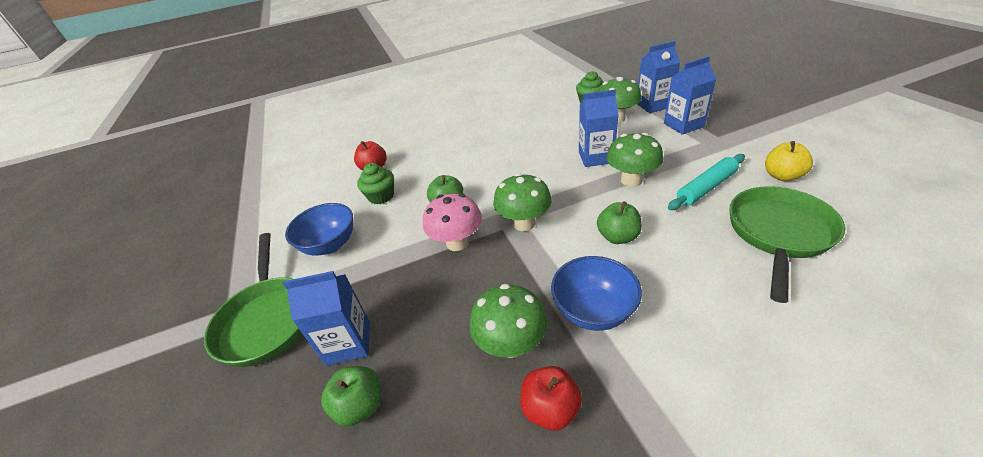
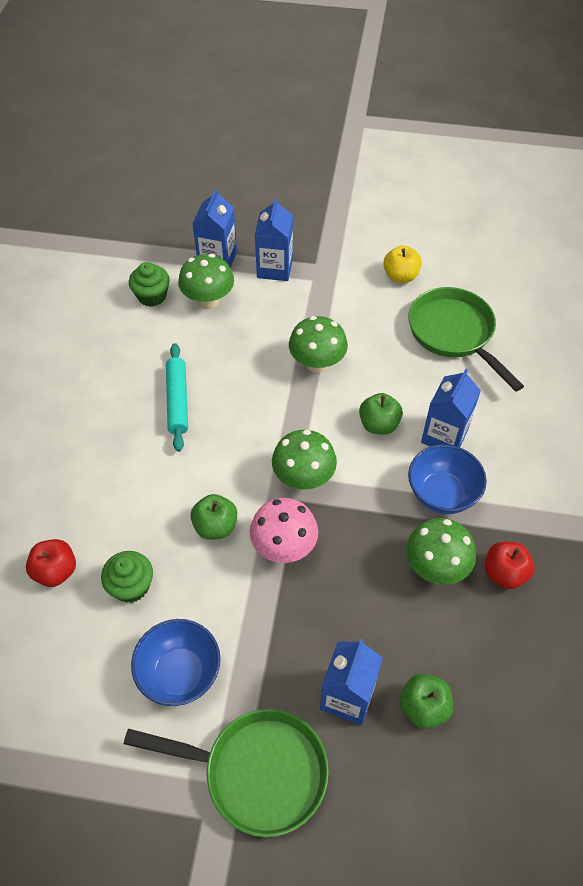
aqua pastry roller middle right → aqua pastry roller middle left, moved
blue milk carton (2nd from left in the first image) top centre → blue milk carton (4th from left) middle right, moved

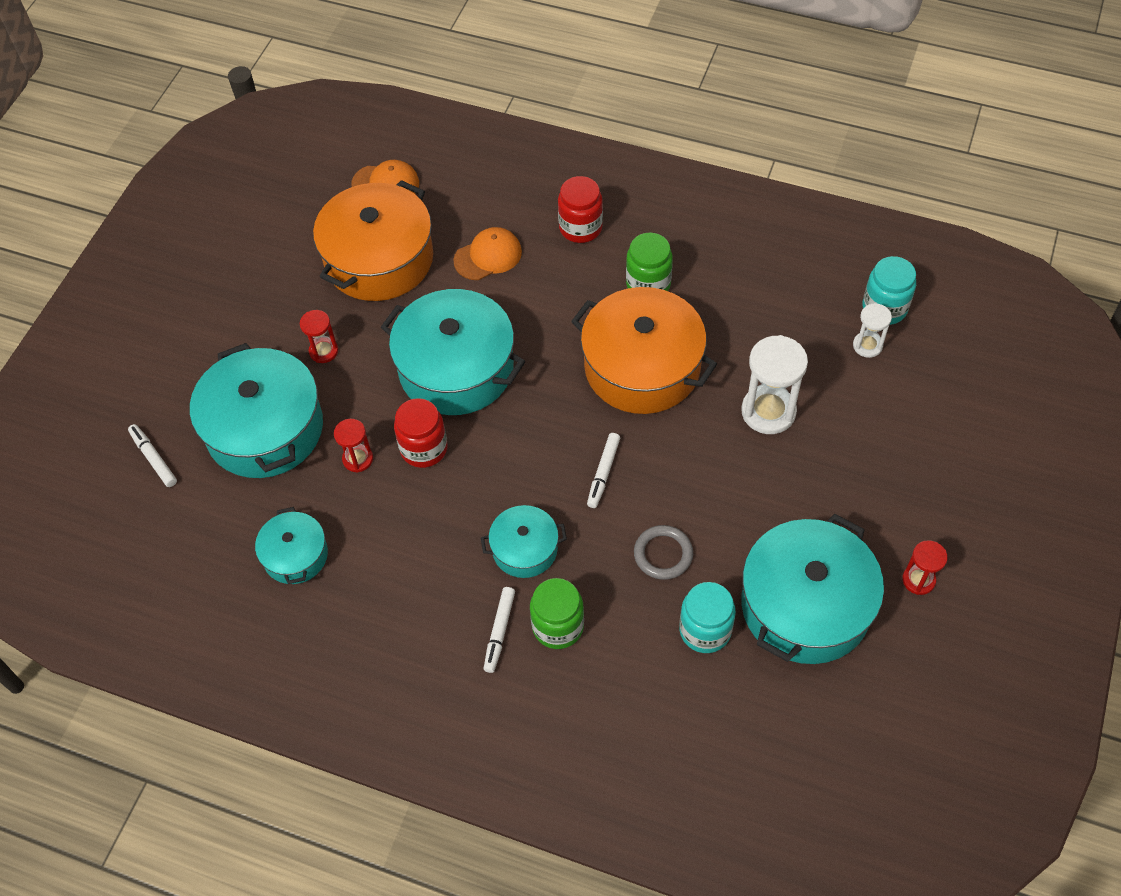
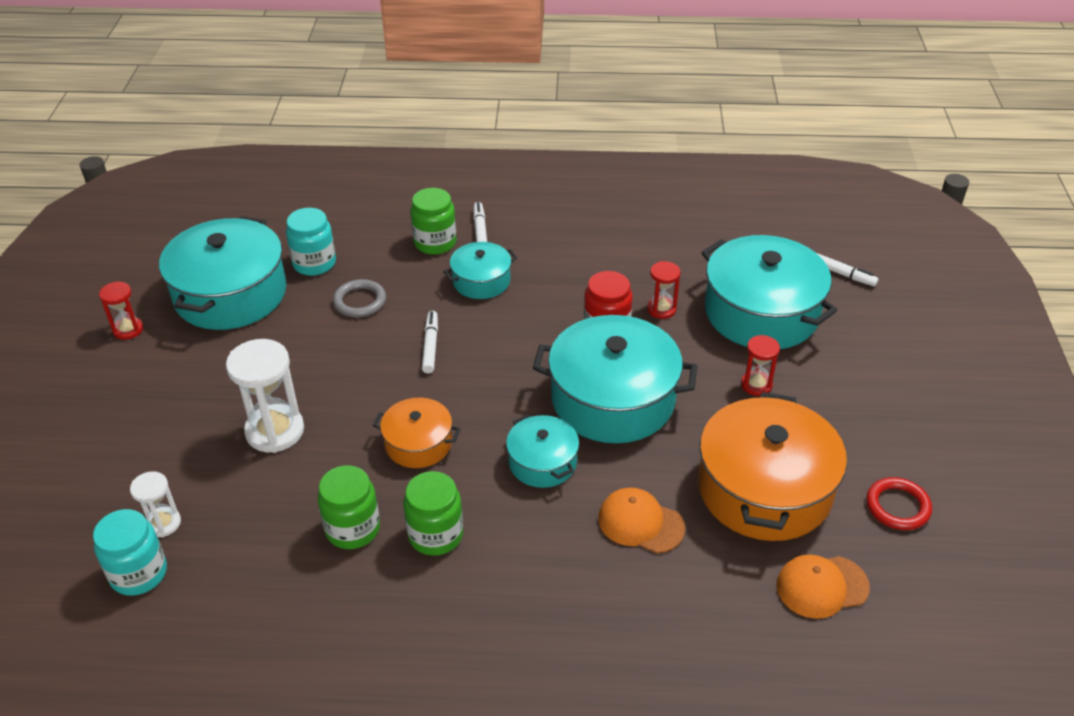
- → leaf-green jar (1st from left) bottom left
bright orange pot (2nd from left in the first image) centre → bright orange pot (1st from left) centre, x0.52
aqua pot (2nd from left in the first image) middle left → aqua pot (3rd from left) centre, moved
bright orange peaked cap (2nd from left in the first image) top centre → bright orange peaked cap (1st from left) bottom centre, 75 degrees clockwise
- → red torus bottom right
red jar (2nd from left) top centre → -

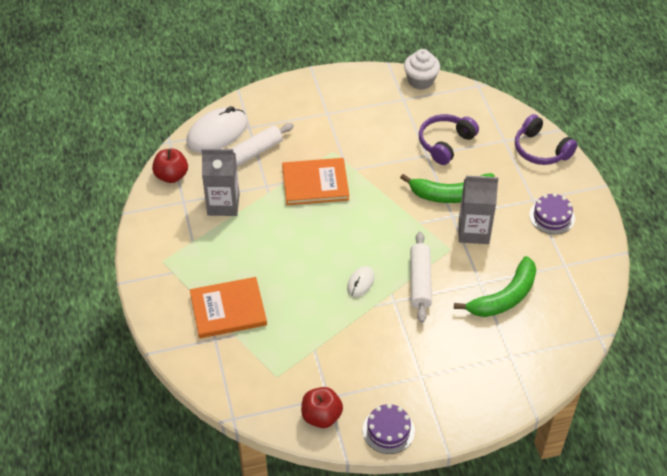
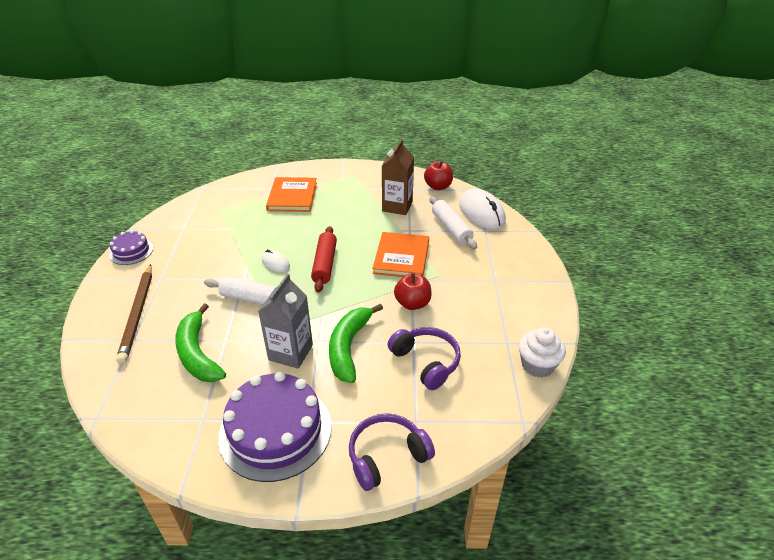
- → dark brown wooden pencil middle left
royal purple gateau (2nd from left) middle right → royal purple gateau (2nd from left) bottom centre, x1.95
- → red pastry roller centre
grey milk carton (1st from left) middle left → dark brown milk carton top centre
red apple fruit (2nd from left in the first image) bottom centre → red apple fruit (1st from left) centre, moved

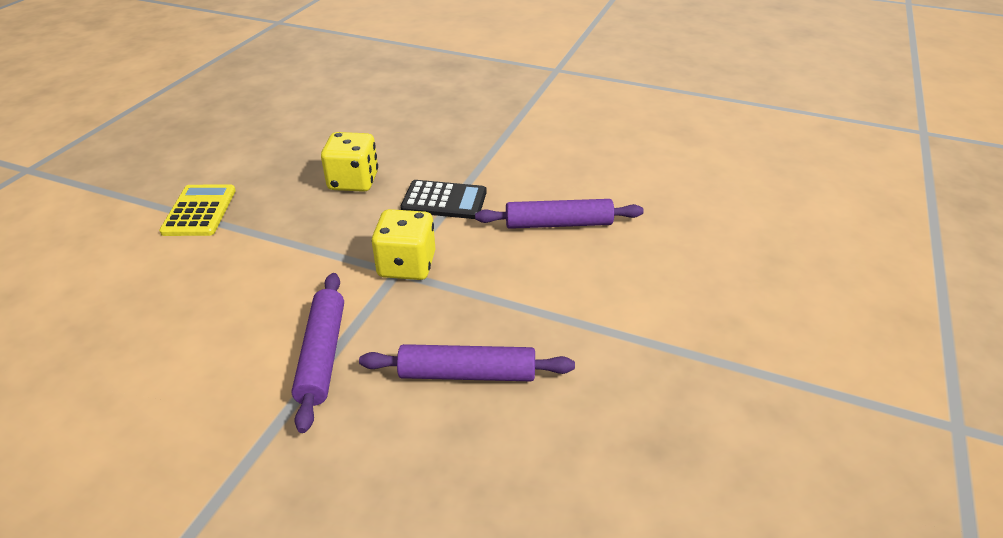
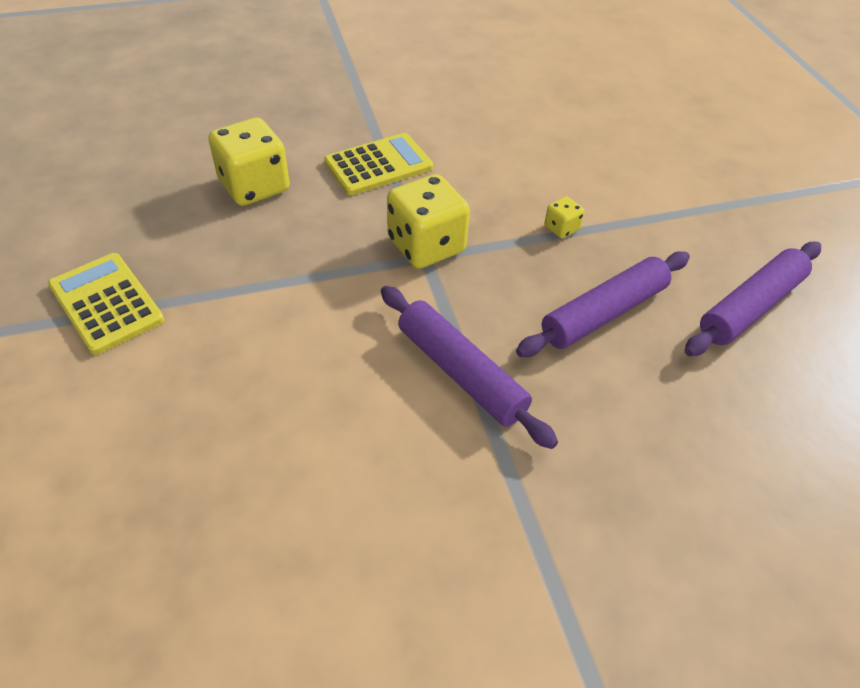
jet-black calculator centre → golden calculator (2nd from left) top centre
- → golden dice (3rd from left) top centre
royal purple pastry roller (3rd from left) centre → royal purple pastry roller (3rd from left) middle right, moved

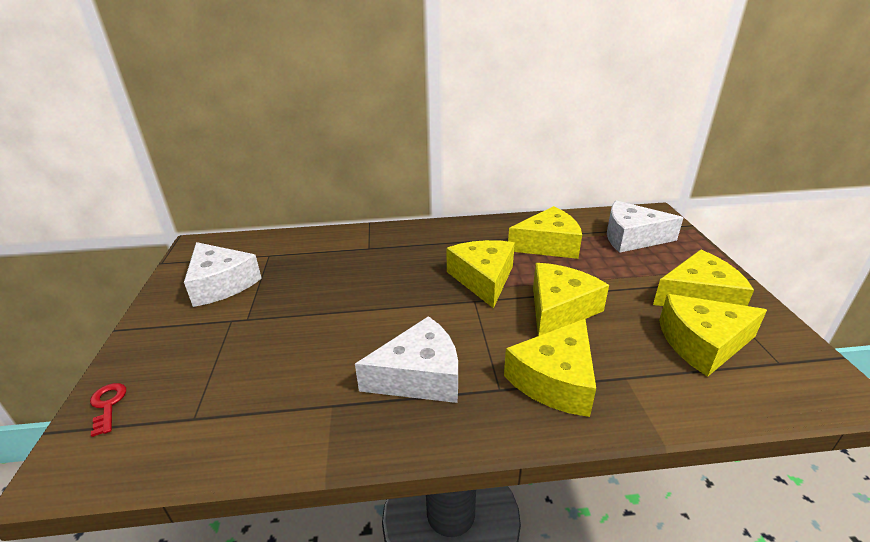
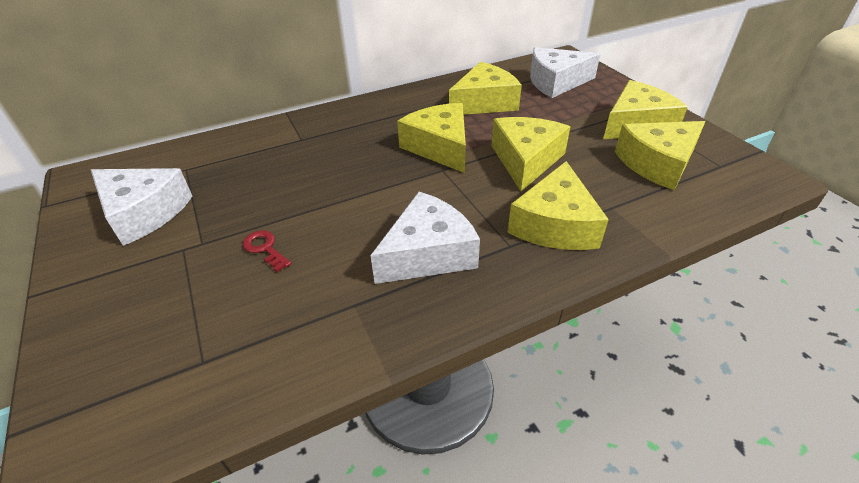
red latchkey bottom left → red latchkey middle left, moved

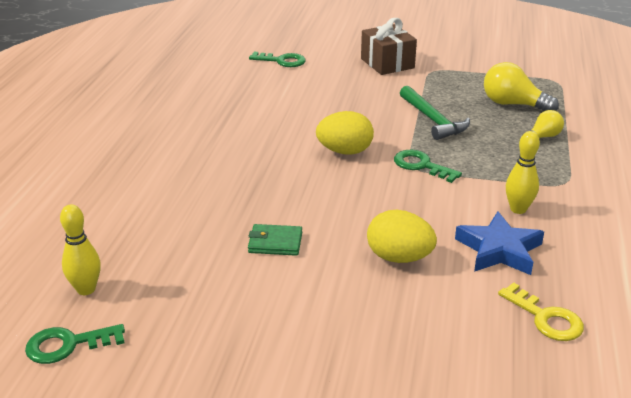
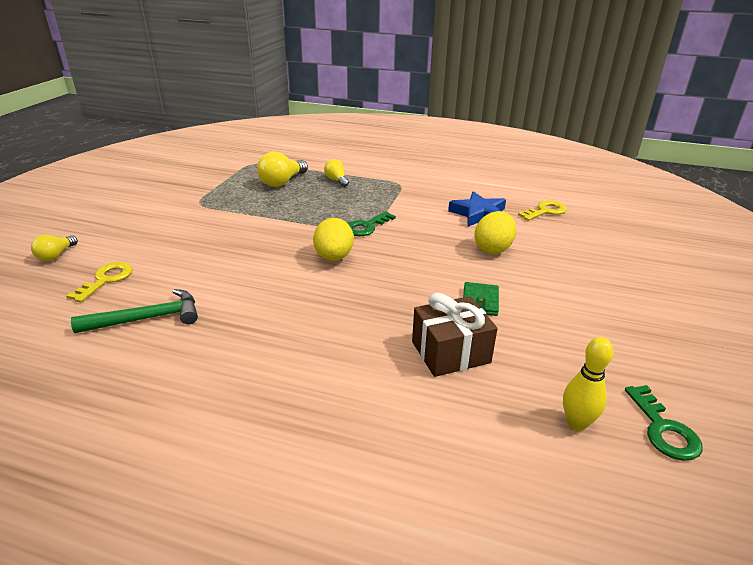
- → golden light bulb (1st from left) middle left
leaf-green latchkey (2nd from left) top centre → golden latchkey (1st from left) middle left
leaf-green claw hammer top right → leaf-green claw hammer middle left, moved
dark brown present top centre → dark brown present centre, moved
golden tenpin (2nd from left) middle right → -

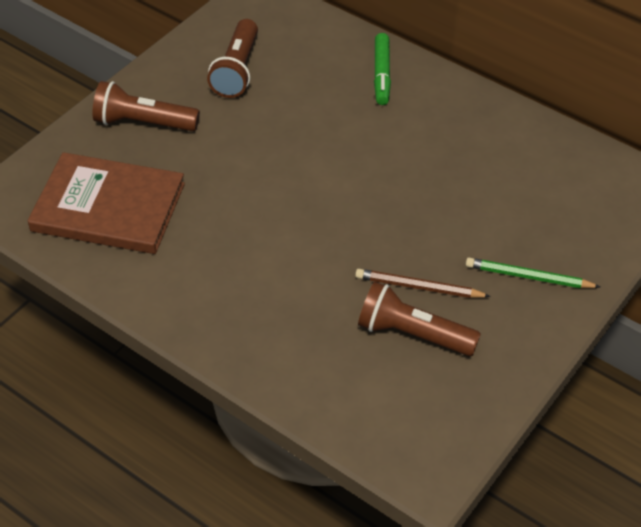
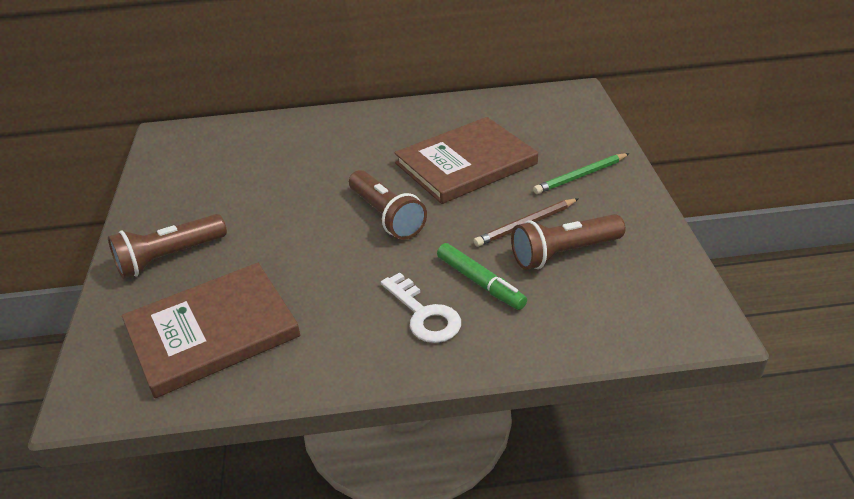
dark brown flashlight (2nd from left) top centre → dark brown flashlight (2nd from left) centre, moved
- → white latchkey centre
- → dark brown hardcover (2nd from left) top centre
leaf-green marker pen top centre → leaf-green marker pen centre, moved

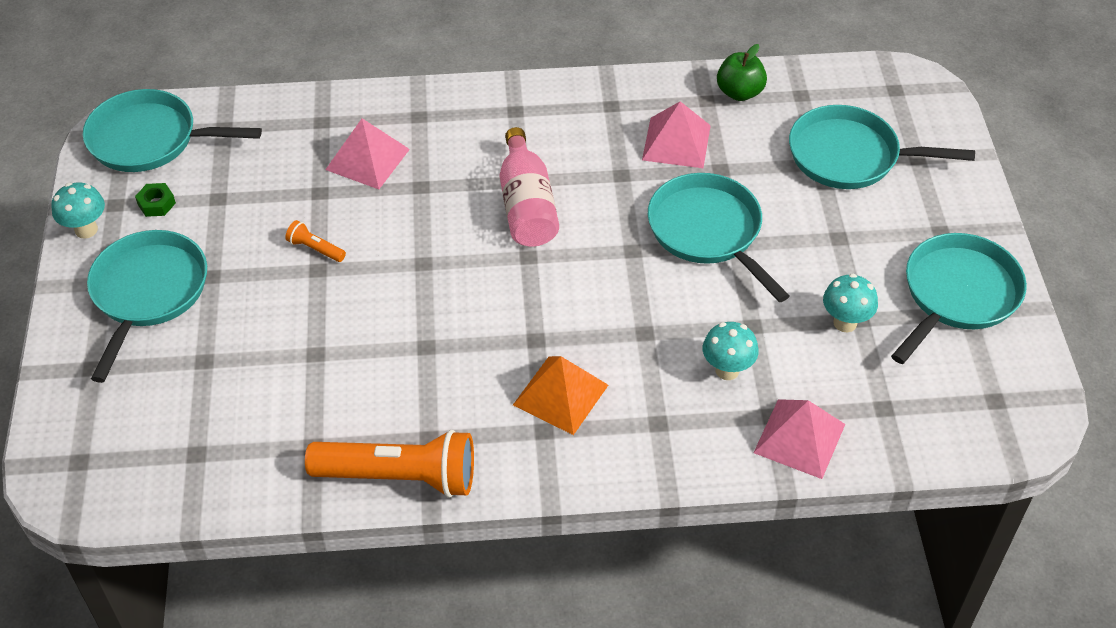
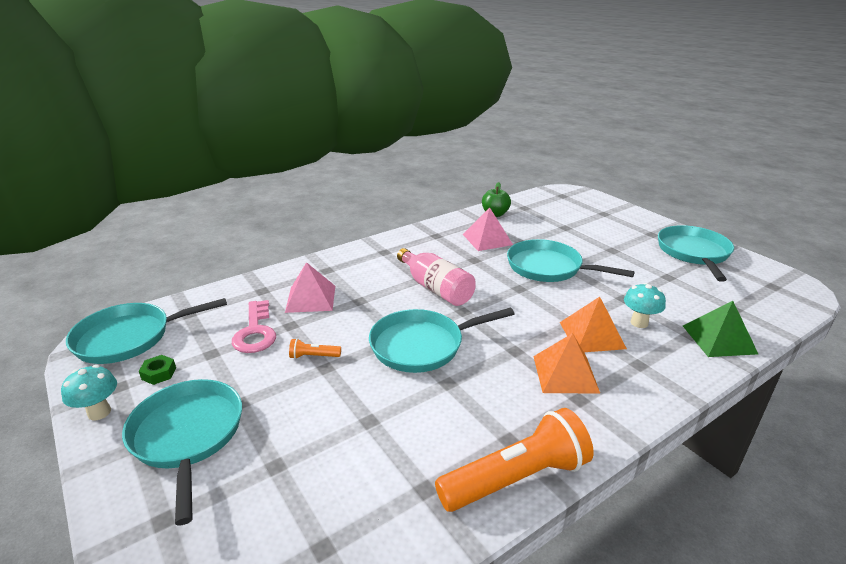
- → rosy latchkey middle left
aqua frying pan (4th from left in the first image) top right → aqua frying pan (3rd from left) centre, moved
- → bright orange solid pyramid (2nd from left) middle right
rosy solid pyramid (3rd from left) bottom right → leaf-green solid pyramid middle right
aqua toadstool (3rd from left) middle right → -

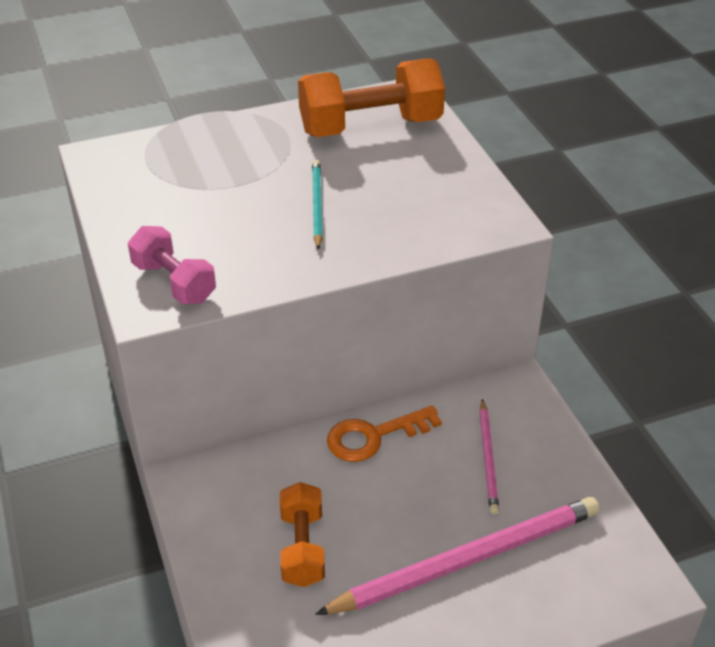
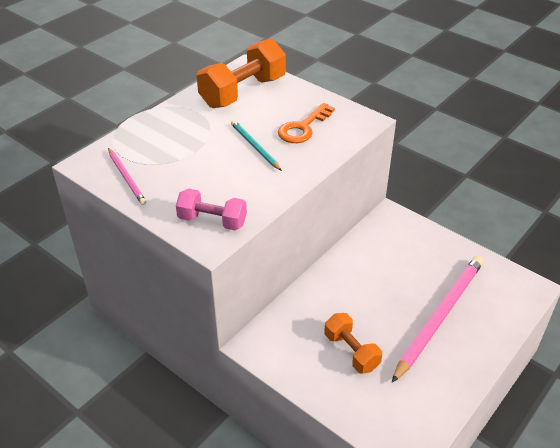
rosy wooden pencil (2nd from left in the first image) bottom right → rosy wooden pencil (1st from left) middle left, moved
bright orange latchkey bottom centre → bright orange latchkey top centre, moved

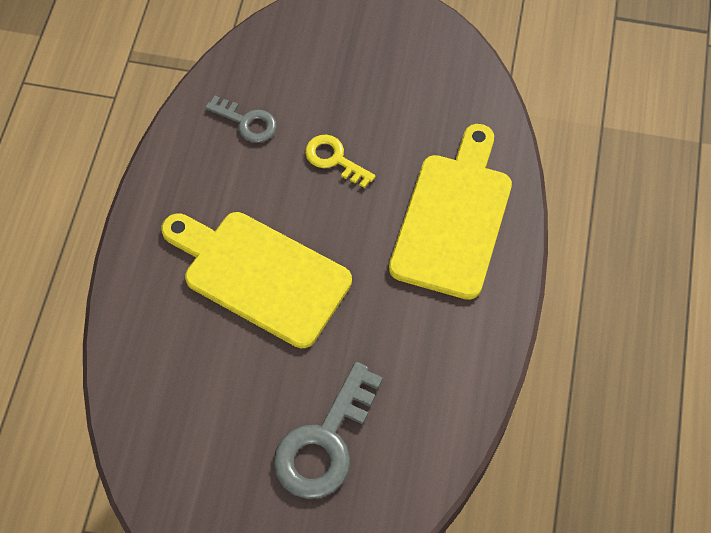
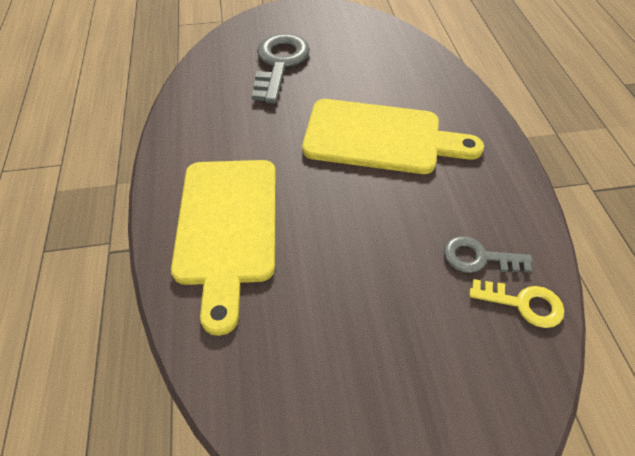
golden latchkey top centre → golden latchkey middle right, moved

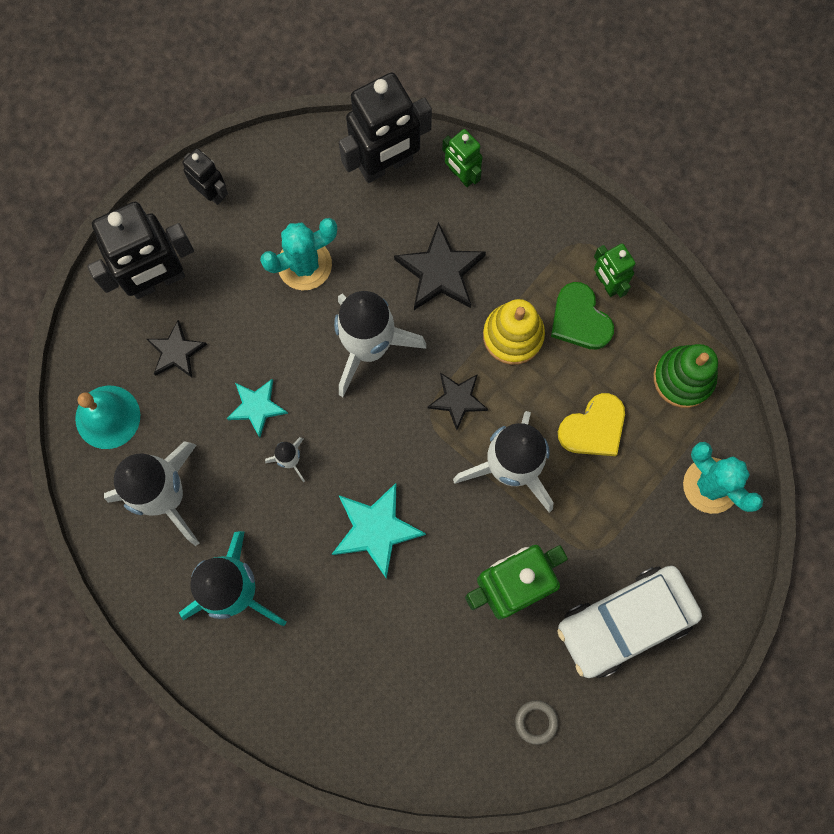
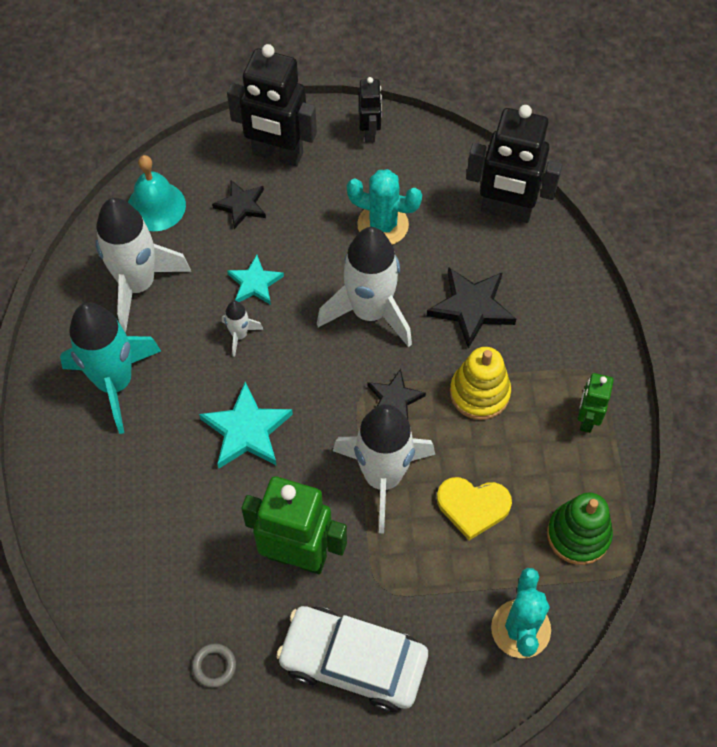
leaf-green toy robot (1st from left) top centre → -
leaf-green heart shape middle right → -

